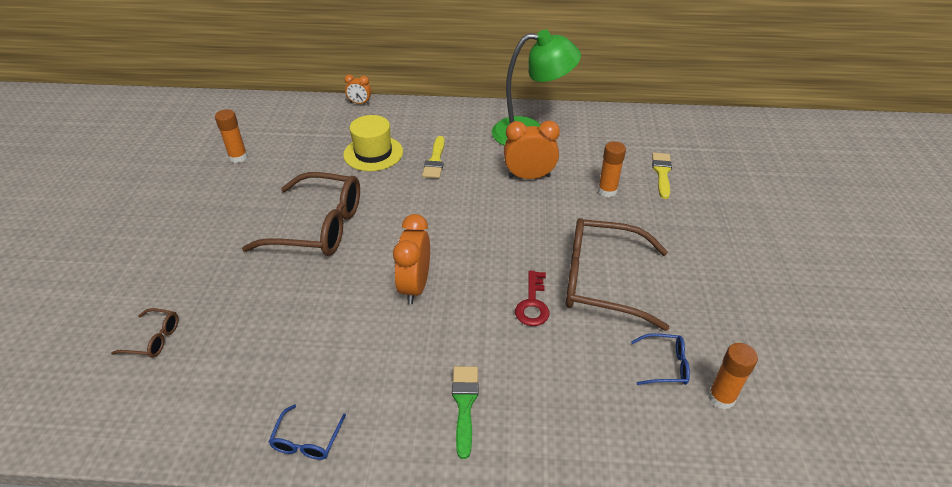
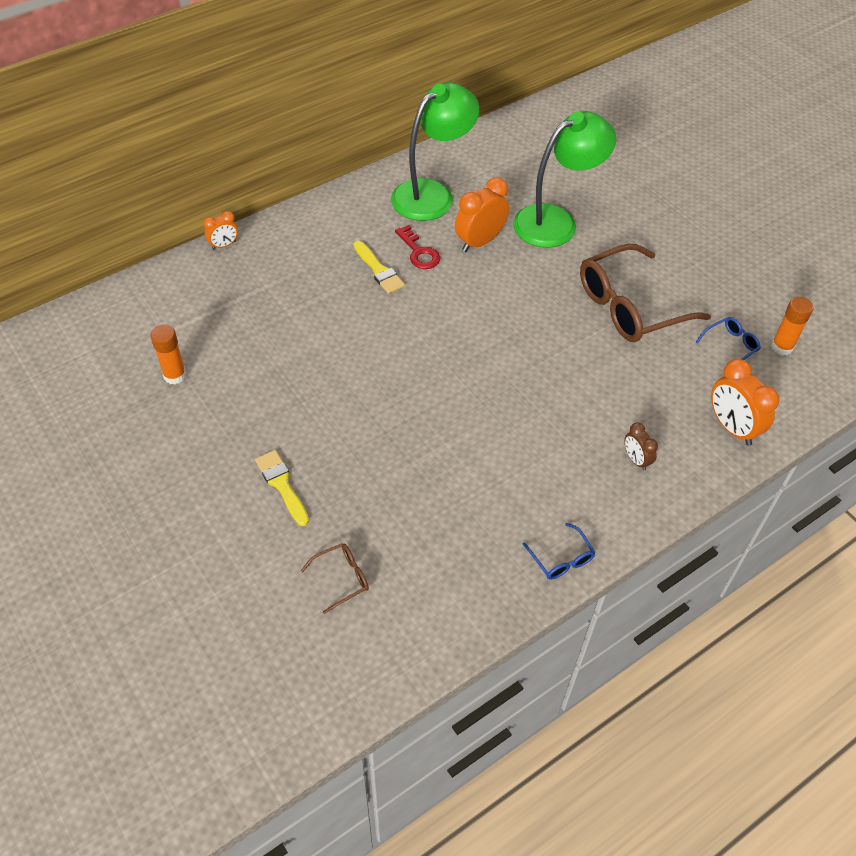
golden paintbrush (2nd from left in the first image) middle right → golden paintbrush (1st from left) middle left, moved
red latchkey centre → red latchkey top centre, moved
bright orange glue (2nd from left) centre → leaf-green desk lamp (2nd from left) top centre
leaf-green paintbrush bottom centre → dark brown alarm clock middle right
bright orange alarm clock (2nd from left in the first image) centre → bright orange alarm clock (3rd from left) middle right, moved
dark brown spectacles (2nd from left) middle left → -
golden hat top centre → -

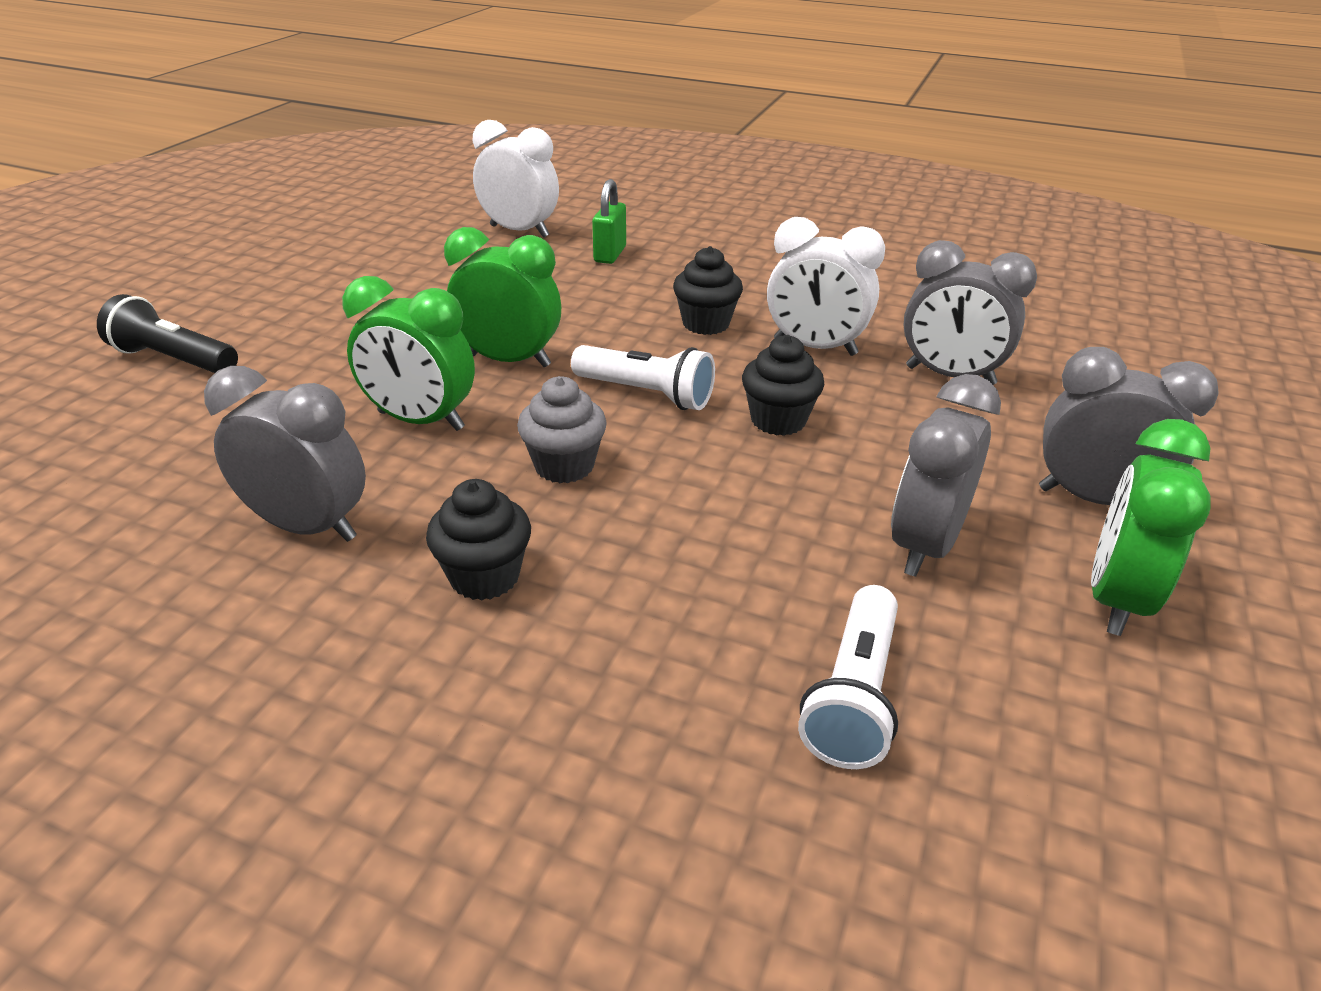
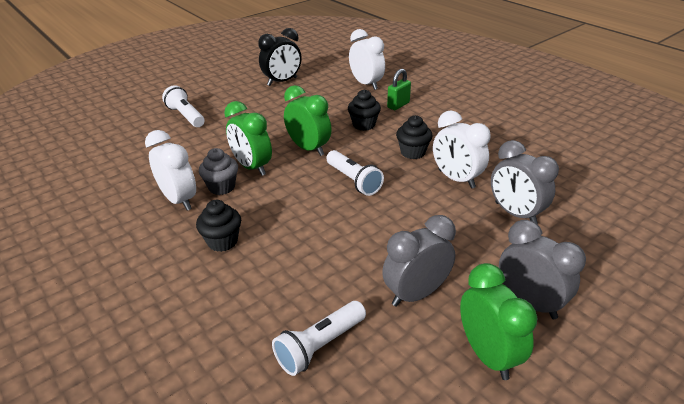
grey alarm clock (1st from left) middle left → white alarm clock (1st from left) middle left
jet-black flashlight middle left → white flashlight (1st from left) top left
grey muffin centre → grey muffin middle left, moved
- → jet-black alarm clock top centre
jet-black muffin (3rd from left in the first image) centre → jet-black muffin (2nd from left) top centre, moved
leaf-green alarm clock (3rd from left) middle right → leaf-green alarm clock (3rd from left) bottom right, 105 degrees clockwise

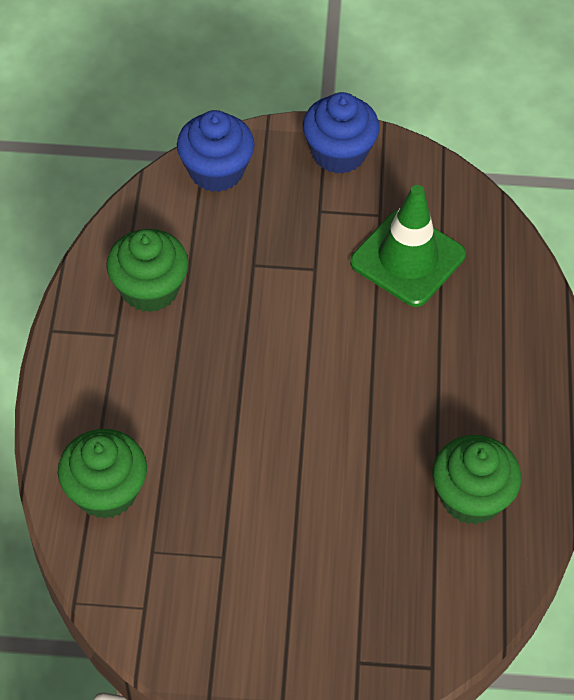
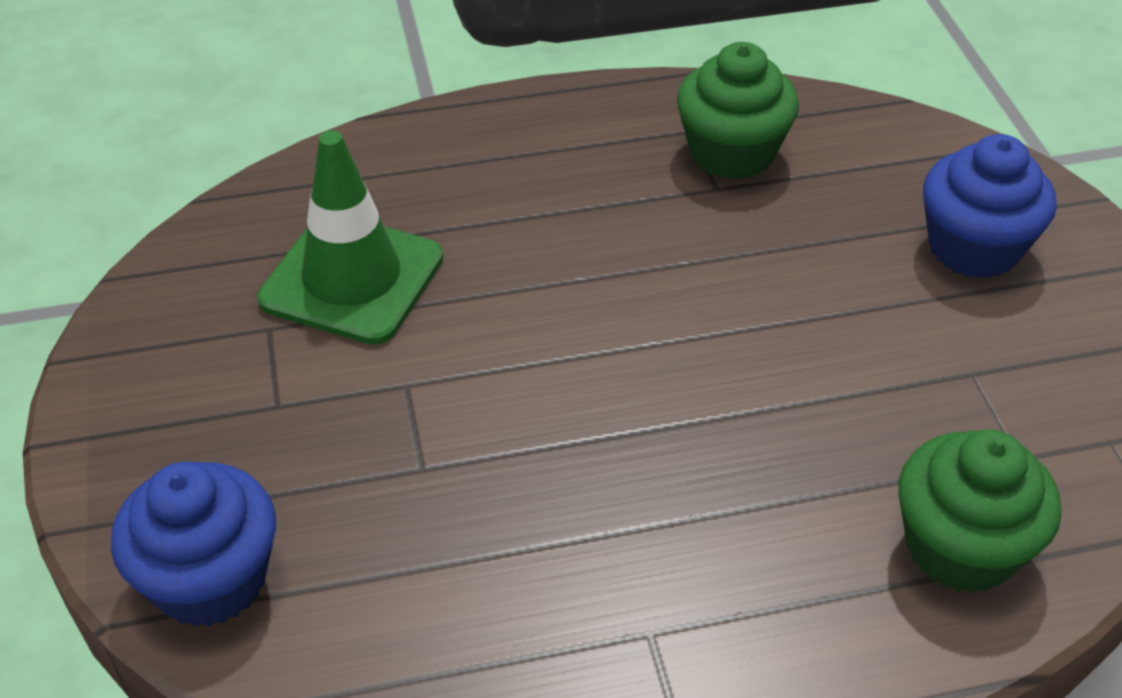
blue muffin (2nd from left) top centre → blue muffin (2nd from left) top right, moved
leaf-green muffin (2nd from left) middle left → -

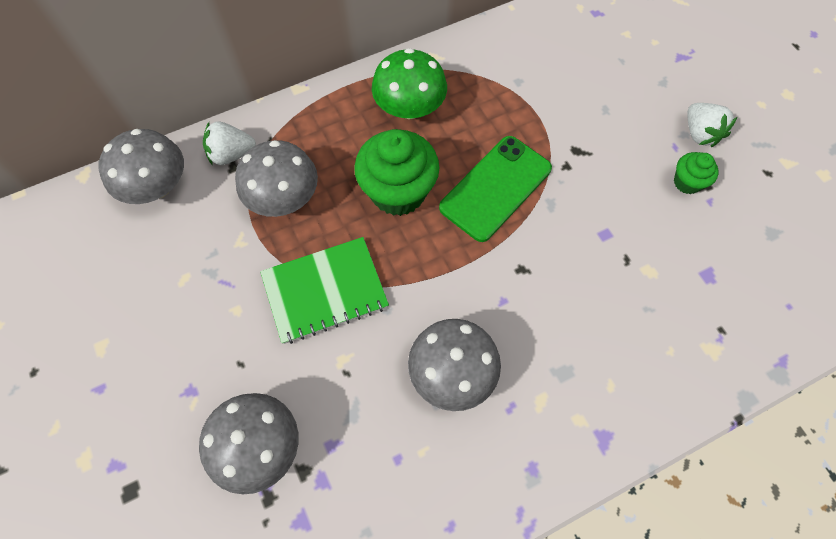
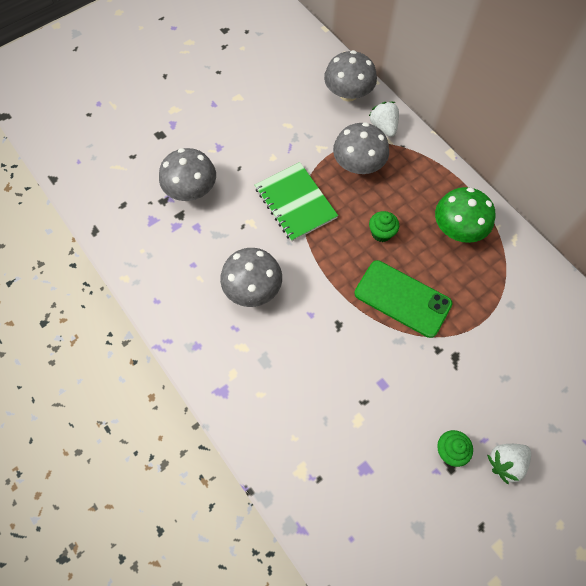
leaf-green muffin (1st from left) top centre → leaf-green muffin (1st from left) centre, x0.50

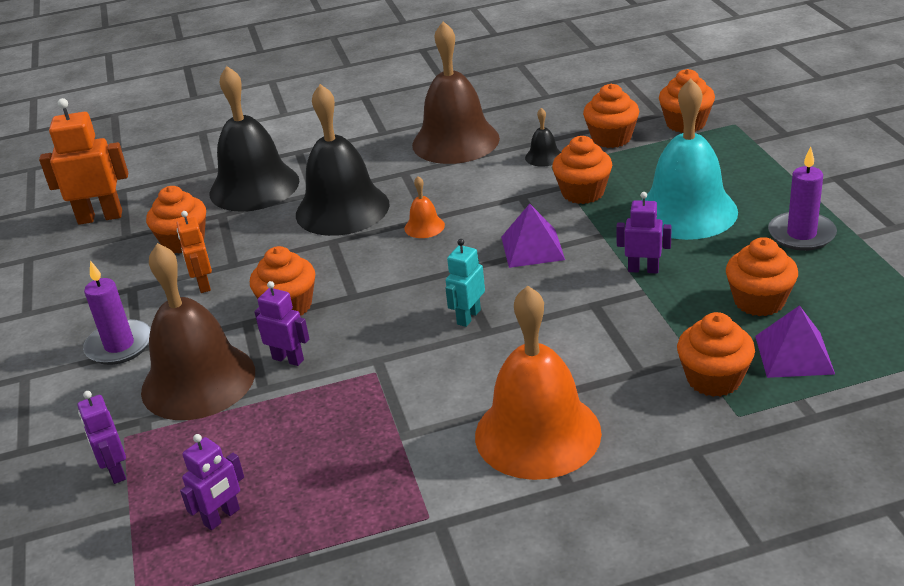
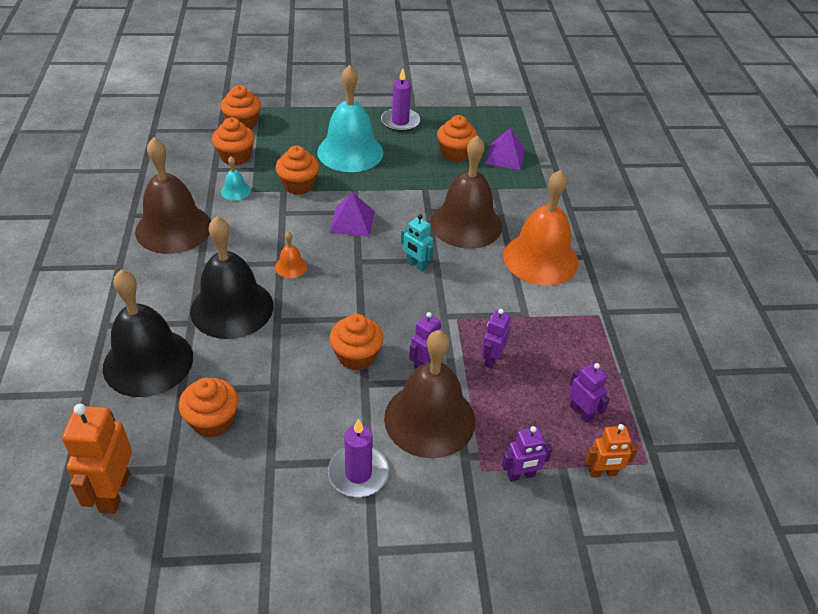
jet-black bell (3rd from left) top centre → aqua bell (1st from left) top left
- → dark brown bell (3rd from left) top centre
royal purple toy robot (4th from left in the first image) middle right → royal purple toy robot (2nd from left) centre, moved
bright orange toy robot (2nd from left) middle left → bright orange toy robot (2nd from left) bottom right, moved
bright orange muffin (6th from left) middle right → -

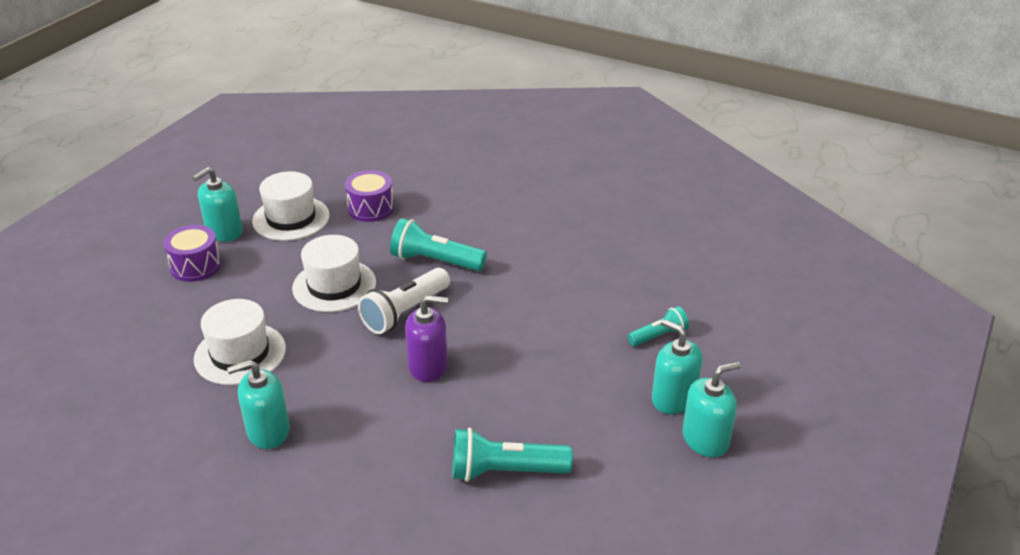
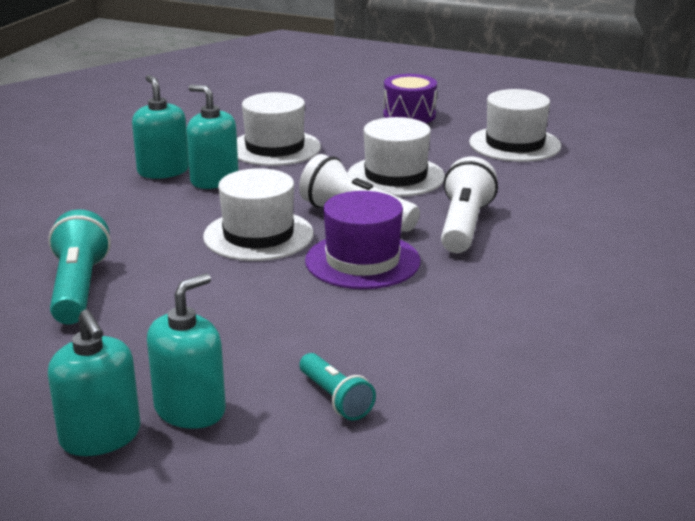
aqua pump bottle (1st from left in the first image) middle left → aqua pump bottle (4th from left) top left, moved
royal purple pump bottle centre → white hat (1st from left) centre
- → royal purple hat centre
aqua flashlight (1st from left) centre → white flashlight (2nd from left) middle right
royal purple drum (2nd from left) centre → -

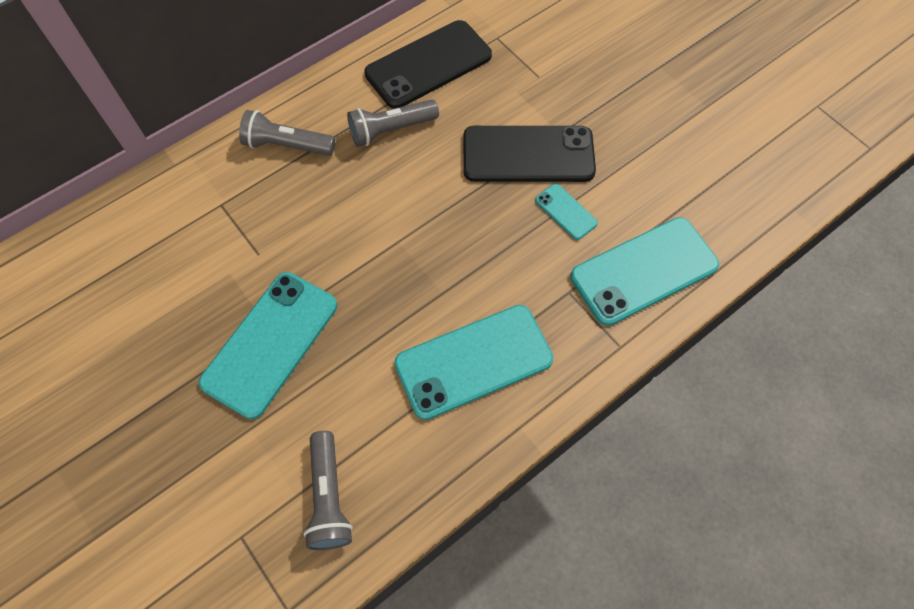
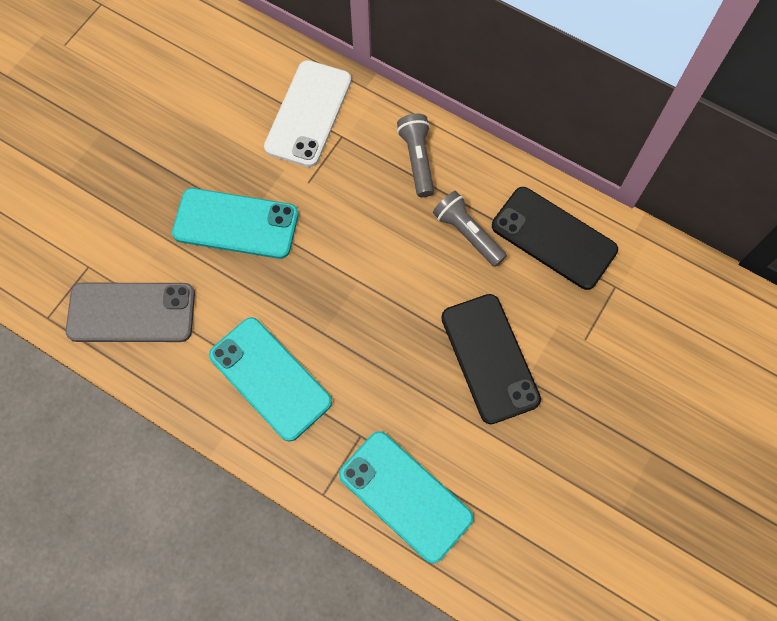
grey flashlight (2nd from left) bottom centre → grey phone middle left
- → white phone top centre
aqua phone (3rd from left) centre → -

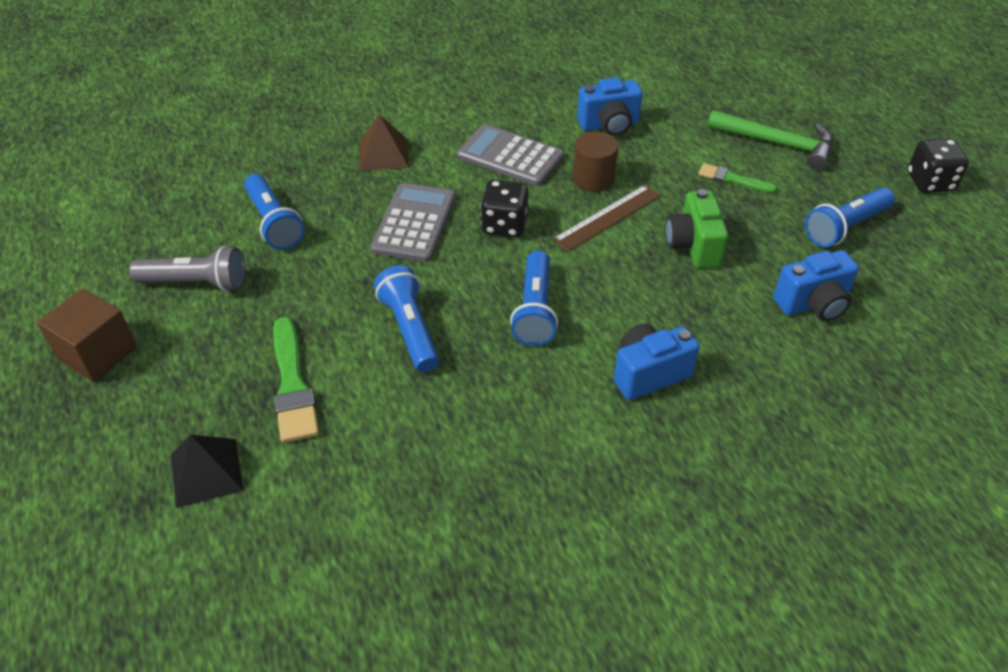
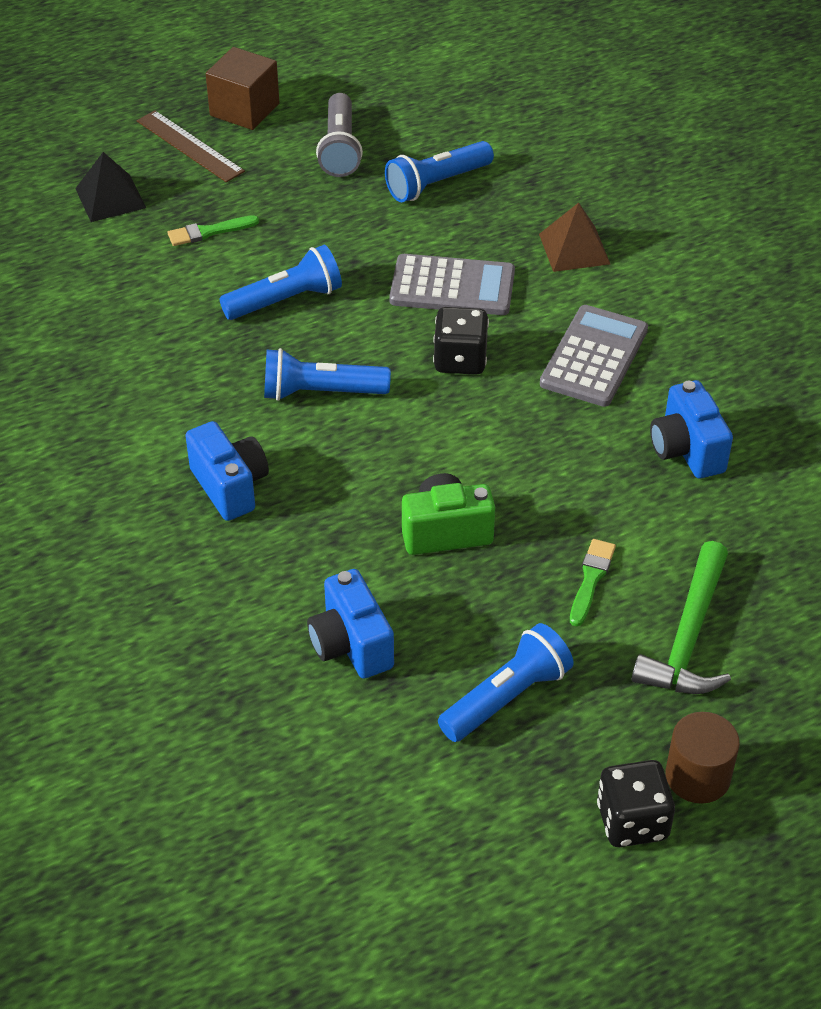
dark brown ruler top centre → dark brown ruler top left, moved
leaf-green paintbrush (1st from left) middle left → leaf-green paintbrush (1st from left) top left, x0.60
blue flashlight (4th from left) top right → blue flashlight (4th from left) bottom centre, 90 degrees clockwise
dark brown cylinder shape top centre → dark brown cylinder shape bottom right, moved

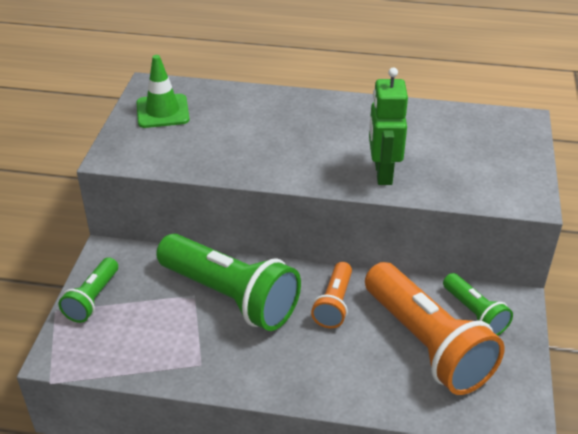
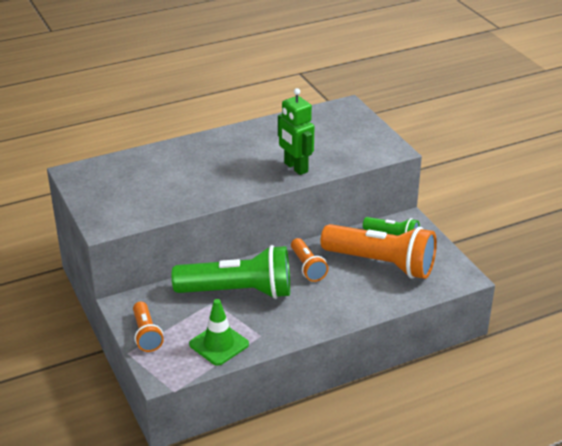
leaf-green flashlight (1st from left) bottom left → bright orange flashlight (1st from left) bottom left
leaf-green safety cone top left → leaf-green safety cone bottom centre, moved

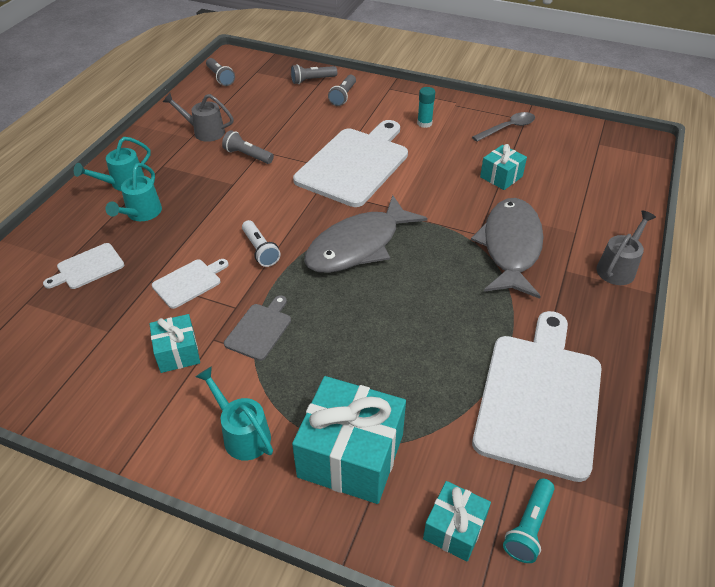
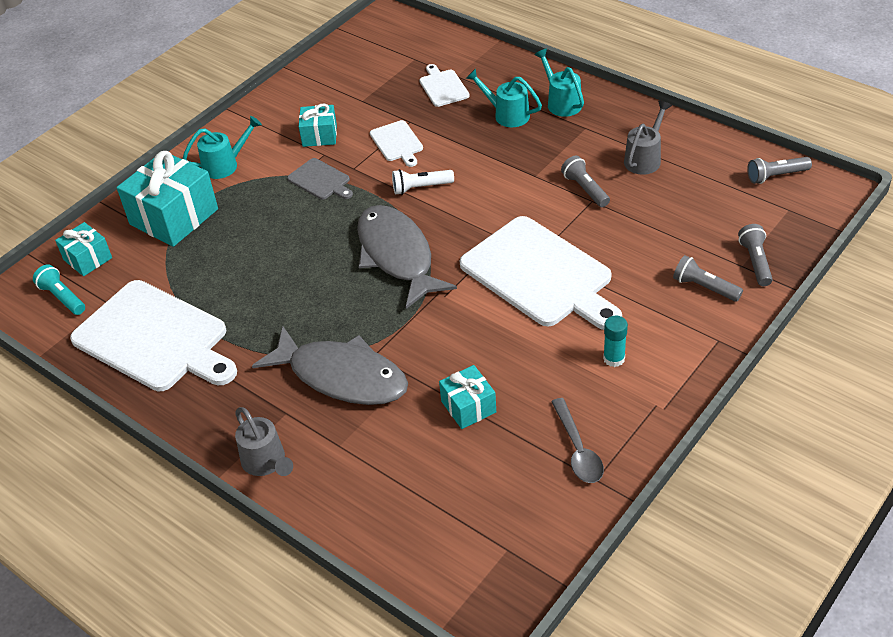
grey flashlight (2nd from left in the first image) top centre → grey flashlight (1st from left) top centre, 75 degrees counterclockwise

